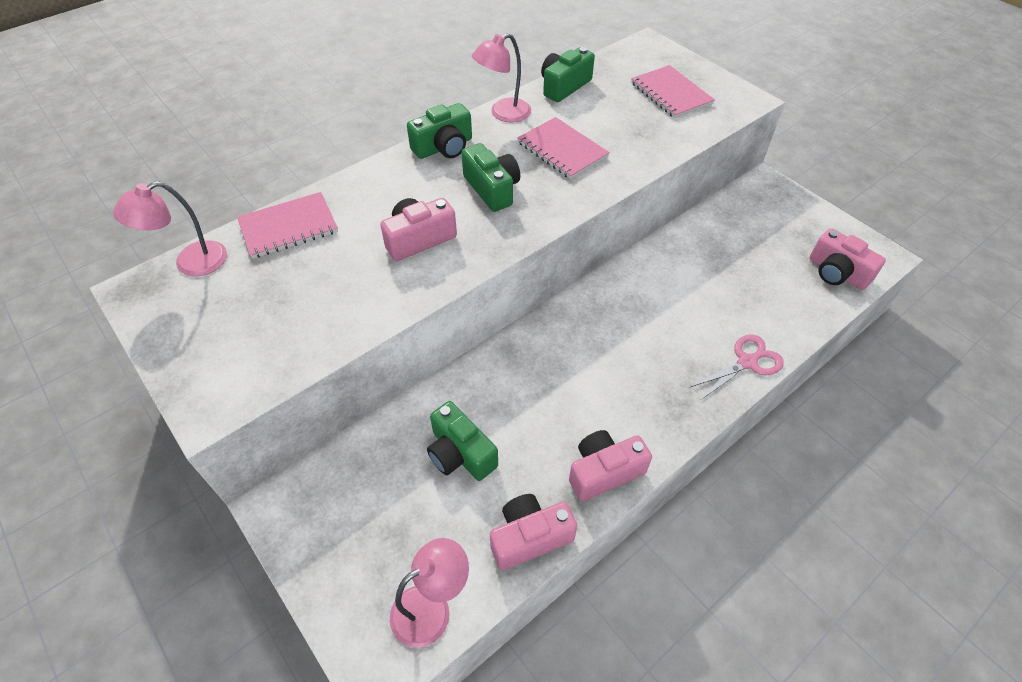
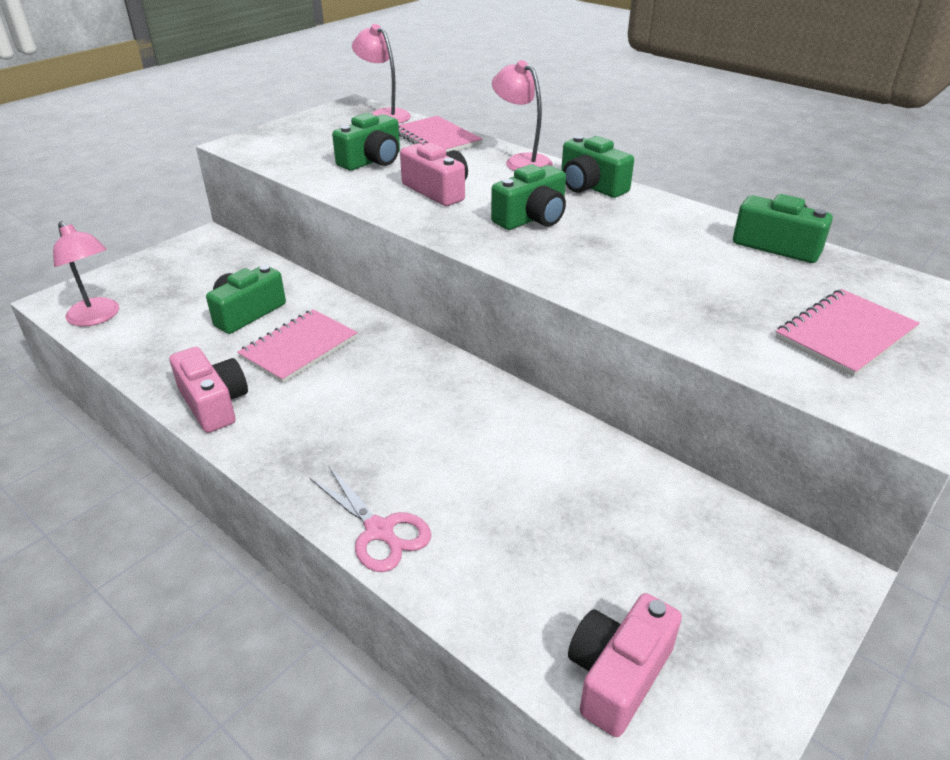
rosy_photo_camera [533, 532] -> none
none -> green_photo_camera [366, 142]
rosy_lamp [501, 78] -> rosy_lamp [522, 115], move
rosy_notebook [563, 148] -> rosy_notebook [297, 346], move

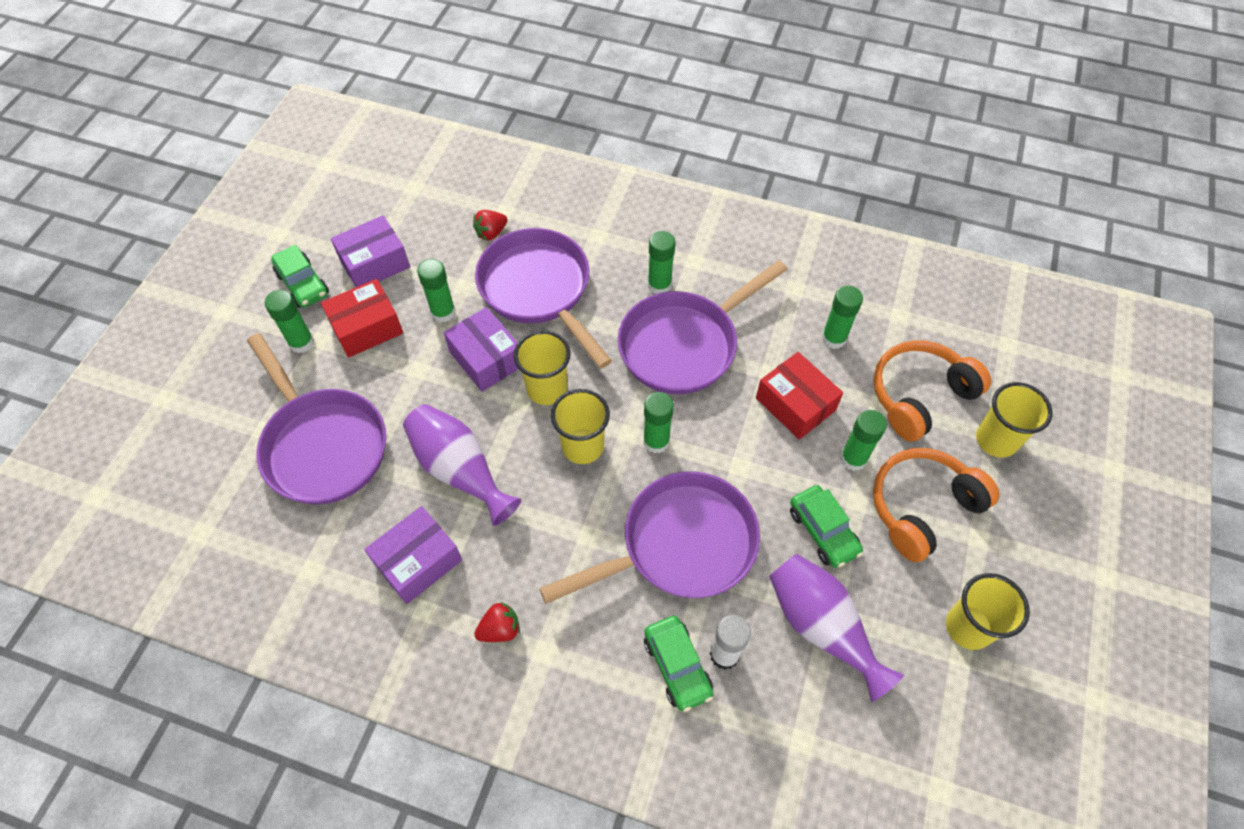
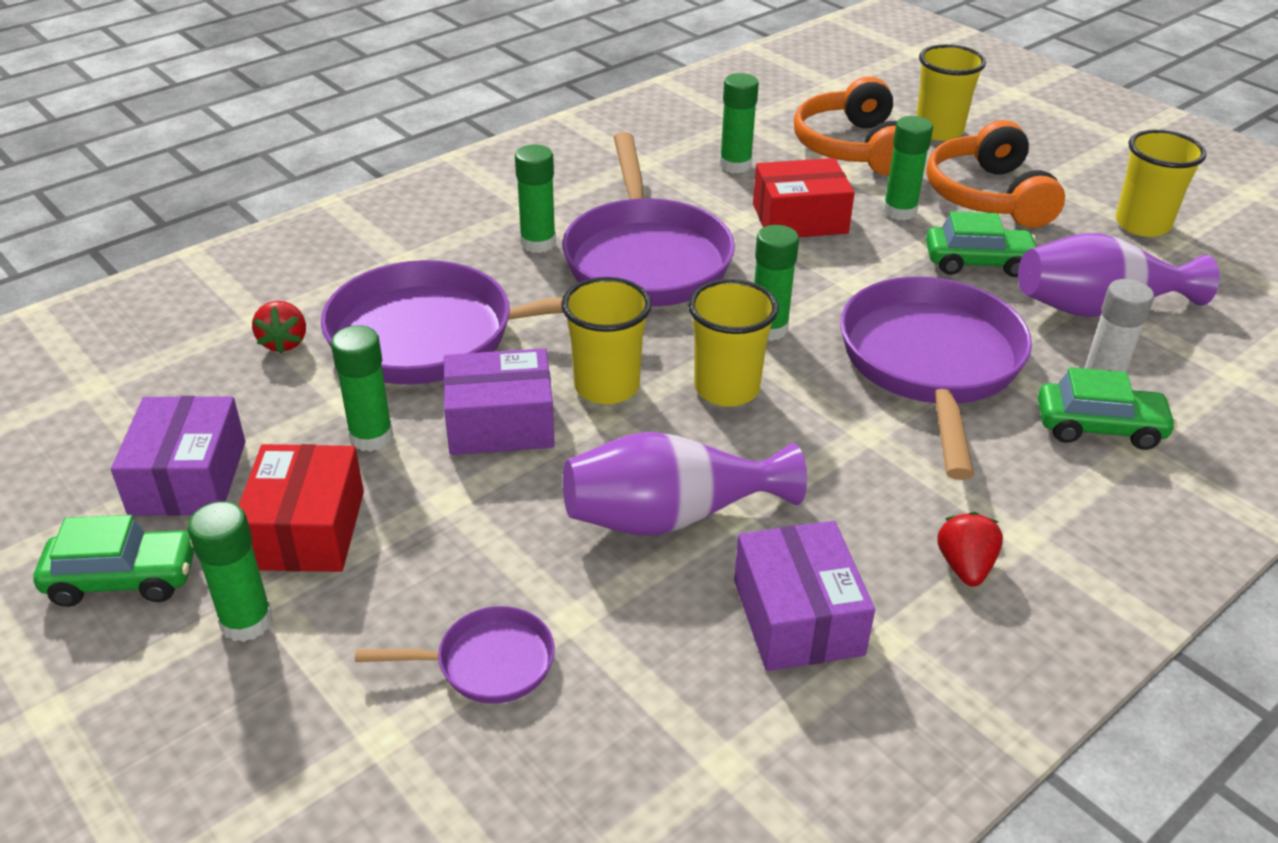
royal_purple_frying_pan [316, 418] -> royal_purple_frying_pan [455, 654], x0.47

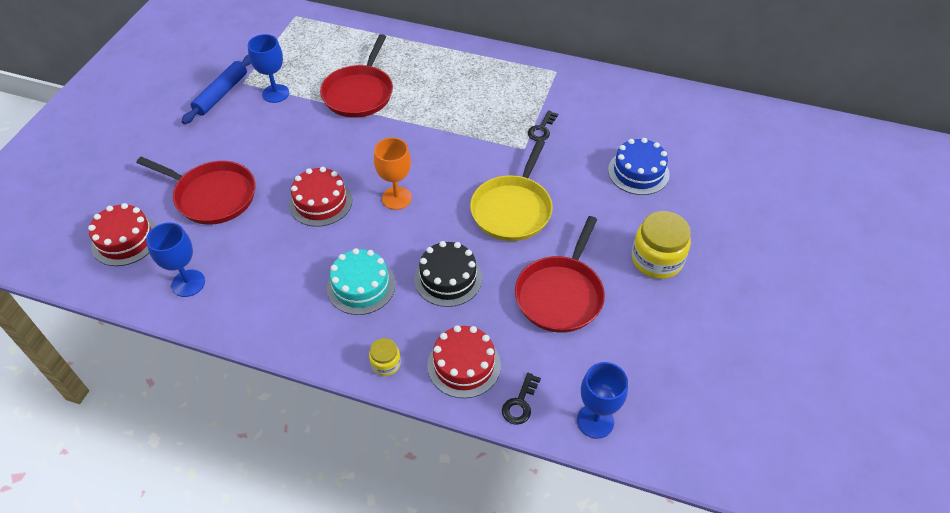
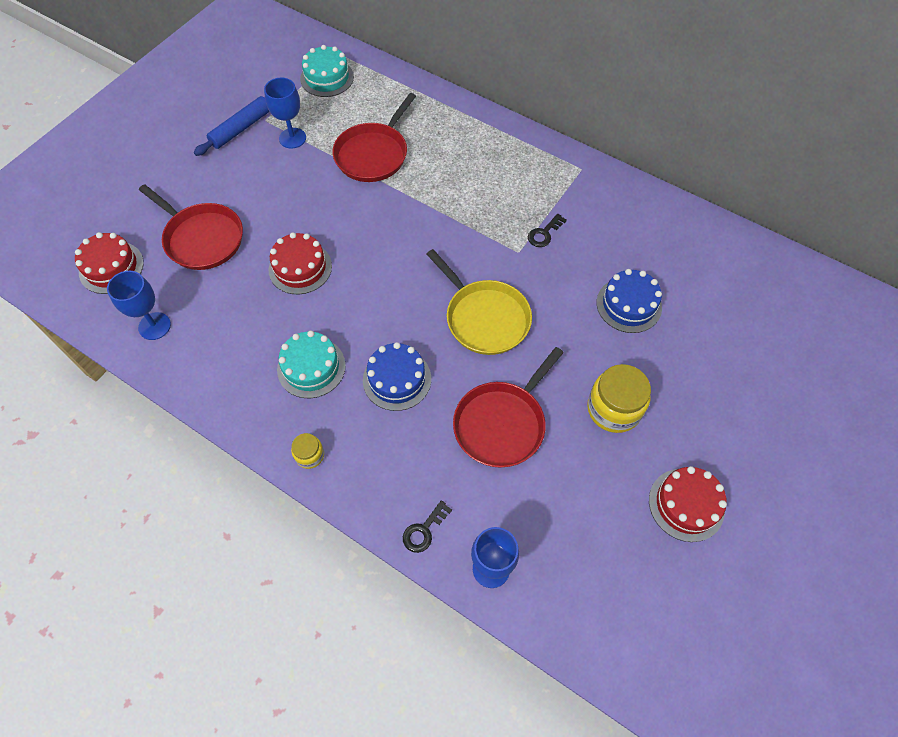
bright_orange_goblet [393, 174] -> none
none -> aqua_cake [327, 71]
crimson_cake [464, 361] -> crimson_cake [688, 504], move
jet-black_cake [448, 274] -> royal_blue_cake [397, 376]
golden_frying_pan [511, 190] -> golden_frying_pan [479, 302], 75 degrees counterclockwise

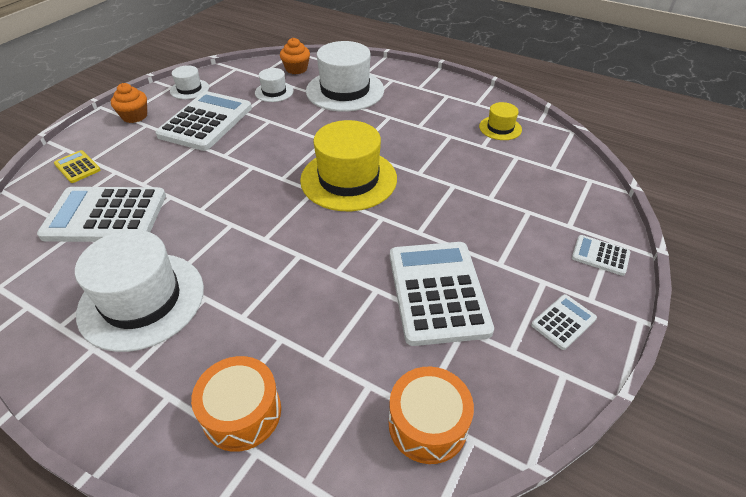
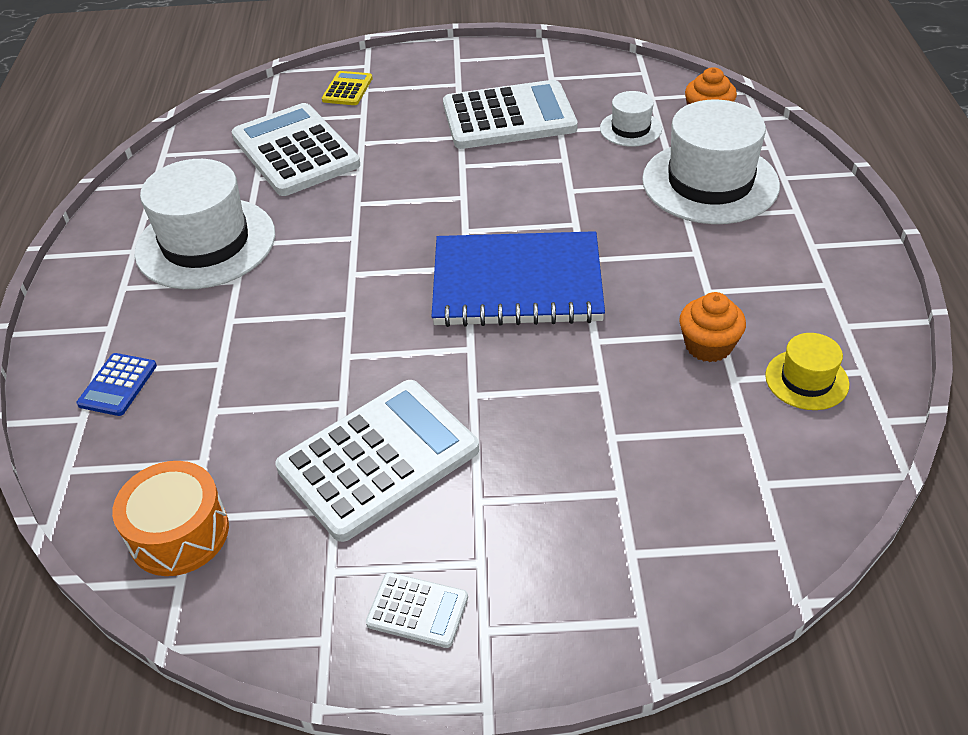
pure_white_tall_hat [189, 82] -> none
pure_white_pocket_calculator [601, 255] -> none
bright_orange_muffin [129, 103] -> bright_orange_muffin [712, 327], move
bright_orange_drum [236, 404] -> royal_blue_pocket_calculator [117, 384]
golden_tall_hat [348, 165] -> royal_blue_notebook [518, 279]

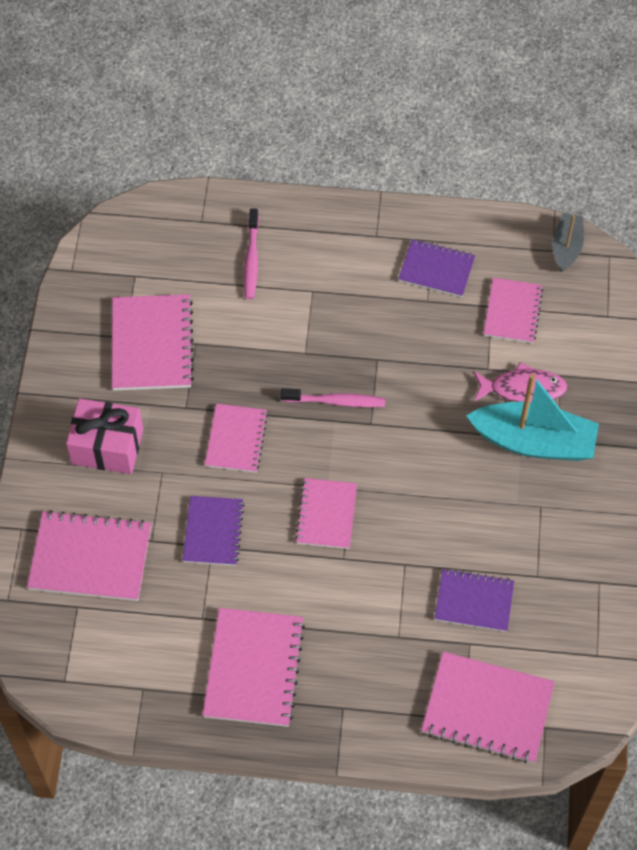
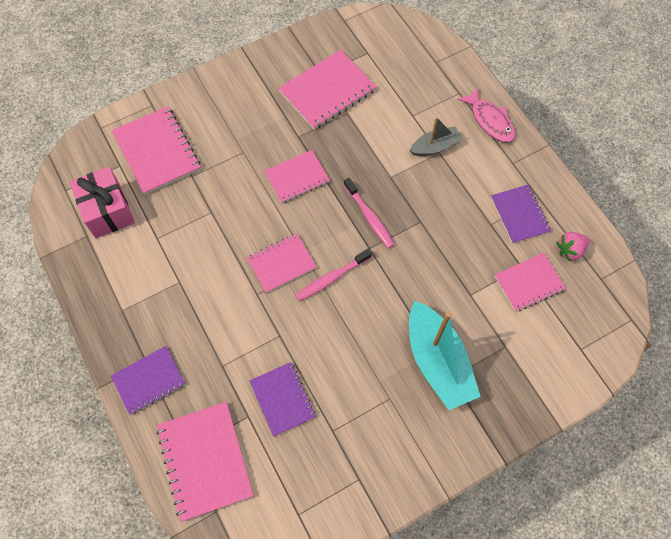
rosy_notebook [254, 667] -> none
none -> rosy_toy_strawberry [573, 247]
rosy_wrapped_gift [104, 436] -> rosy_wrapped_gift [102, 202], move
royal_purple_notebook [213, 531] -> royal_purple_notebook [148, 380], move
rosy_toothbrush [251, 253] -> rosy_toothbrush [333, 275], move
rosy_toy_fish [520, 382] -> rosy_toy_fish [486, 115], move
ash-grey_sailboat [568, 242] -> ash-grey_sailboat [436, 136], move

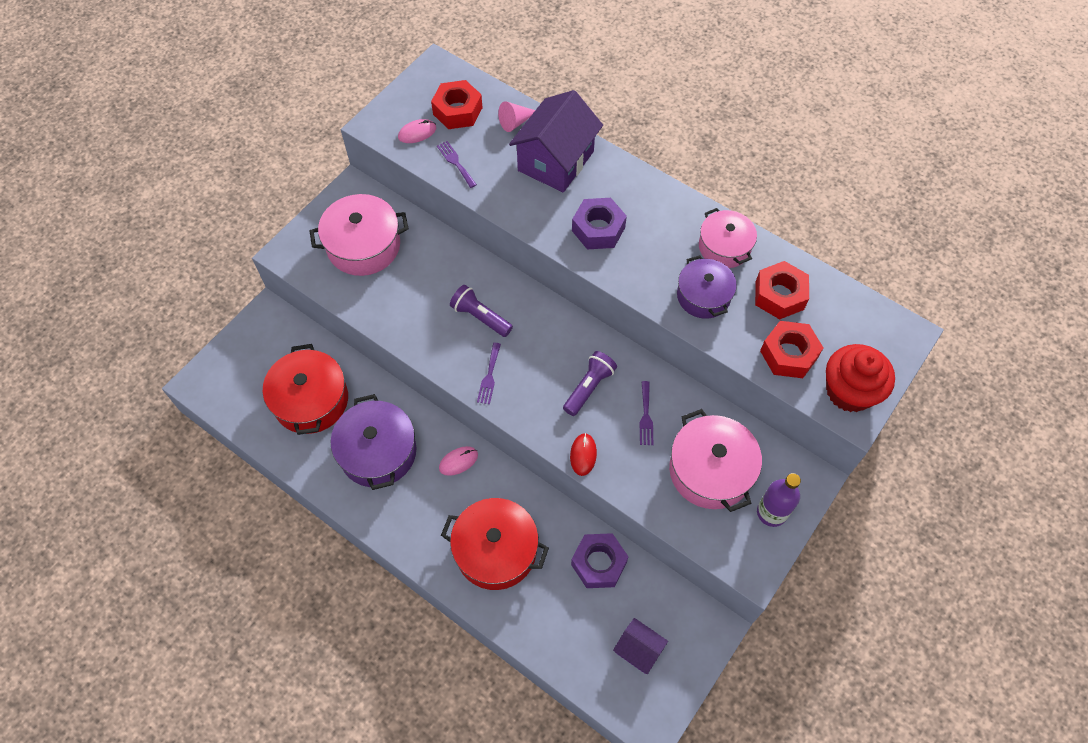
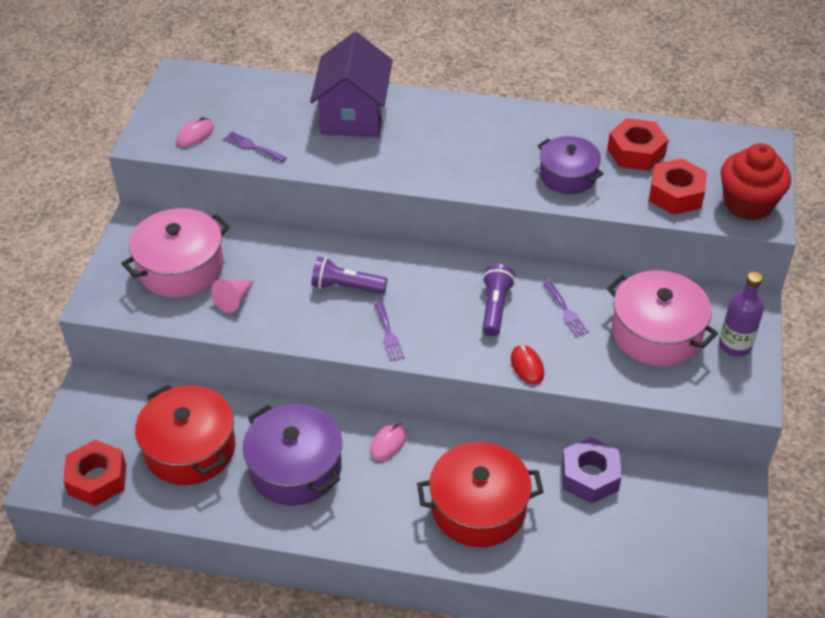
royal_purple_nut [599, 223] -> none
royal_purple_house [640, 646] -> none
rosy_pot [728, 238] -> none
crimson_nut [457, 104] -> crimson_nut [94, 473], move
rosy_cone_shape [516, 116] -> rosy_cone_shape [232, 296], move

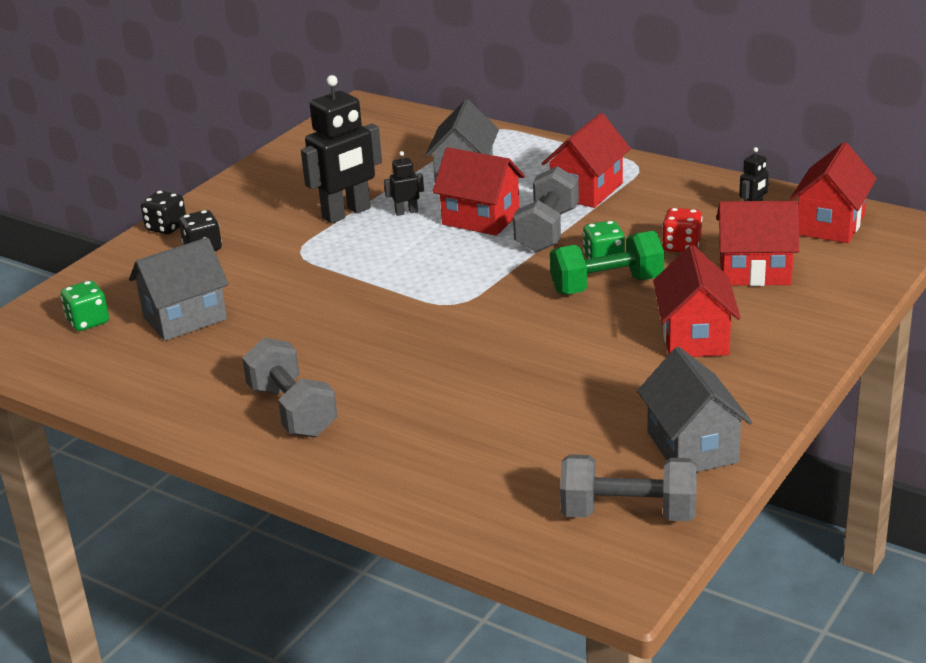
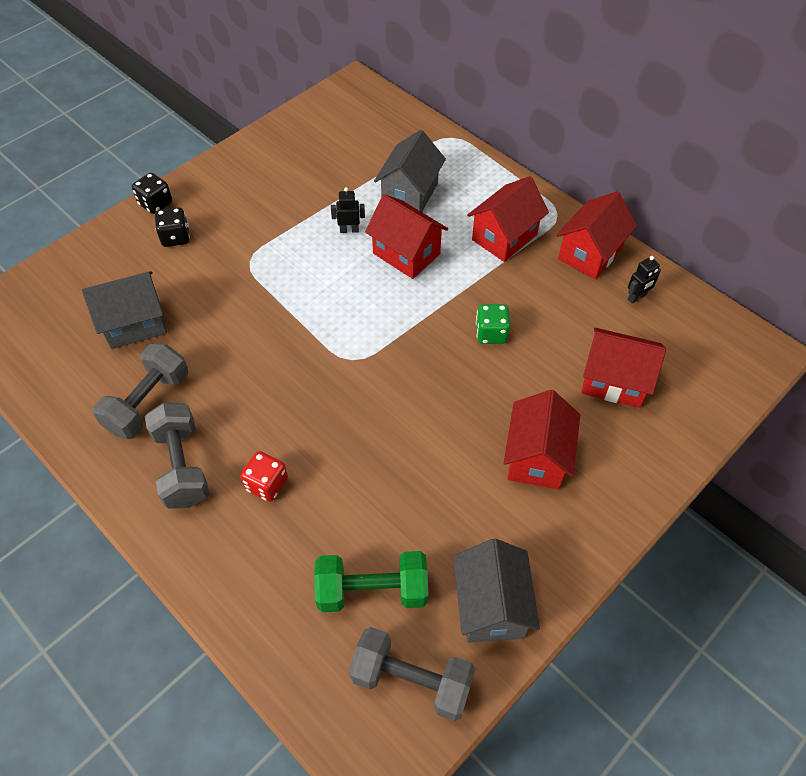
green_die [85, 305] -> none
jet-black_robot [341, 149] -> none
ash-grey_hand_weight [546, 209] -> ash-grey_hand_weight [140, 391], move
green_hand_weight [607, 263] -> green_hand_weight [371, 581], move
crimson_die [682, 230] -> crimson_die [264, 476], move
crimson_house [833, 192] -> crimson_house [596, 235], move

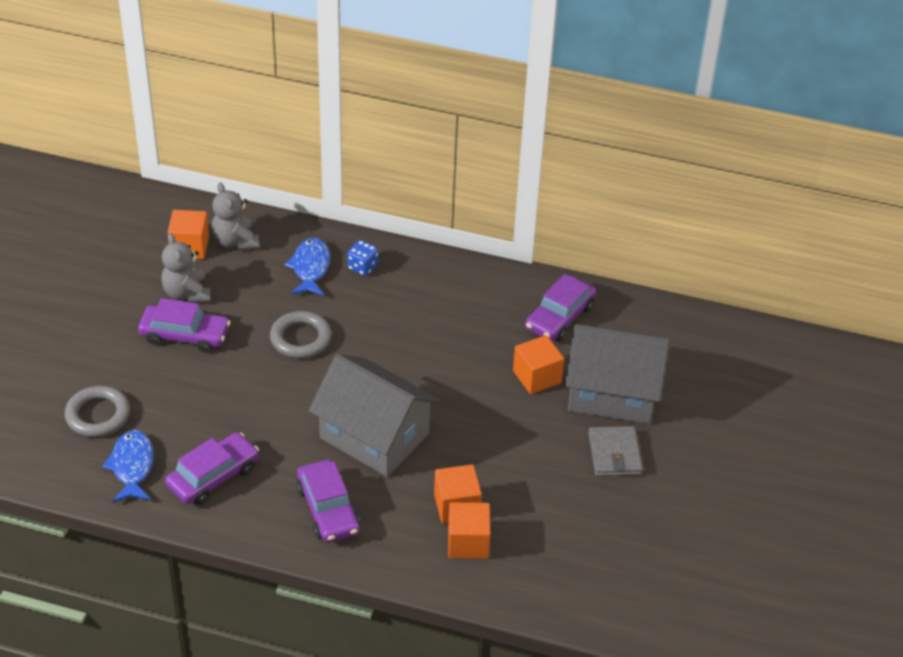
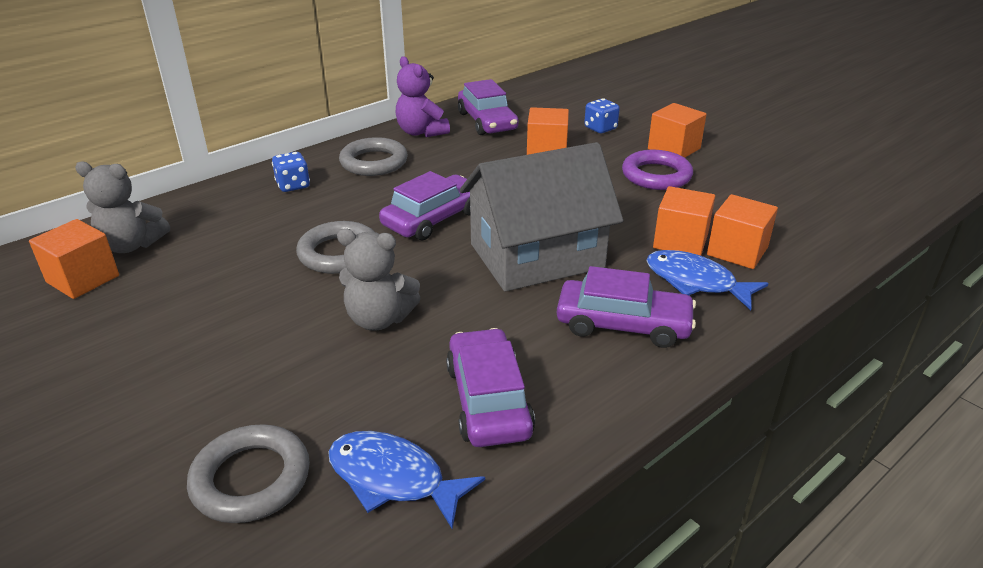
none -> ash-grey_hoop [373, 156]
none -> royal_purple_teddy [423, 96]
none -> royal_purple_hoop [657, 170]
royal_purple_car [184, 325] -> royal_purple_car [424, 205], move
ash-grey_teddy [186, 268] -> ash-grey_teddy [379, 280], move
royal_blue_toy_fish [307, 267] -> royal_blue_toy_fish [707, 280], move
ash-grey_house [617, 374] -> royal_blue_die [602, 115]
ash-grey_billfold [615, 451] -> bright_orange_block [677, 130]

